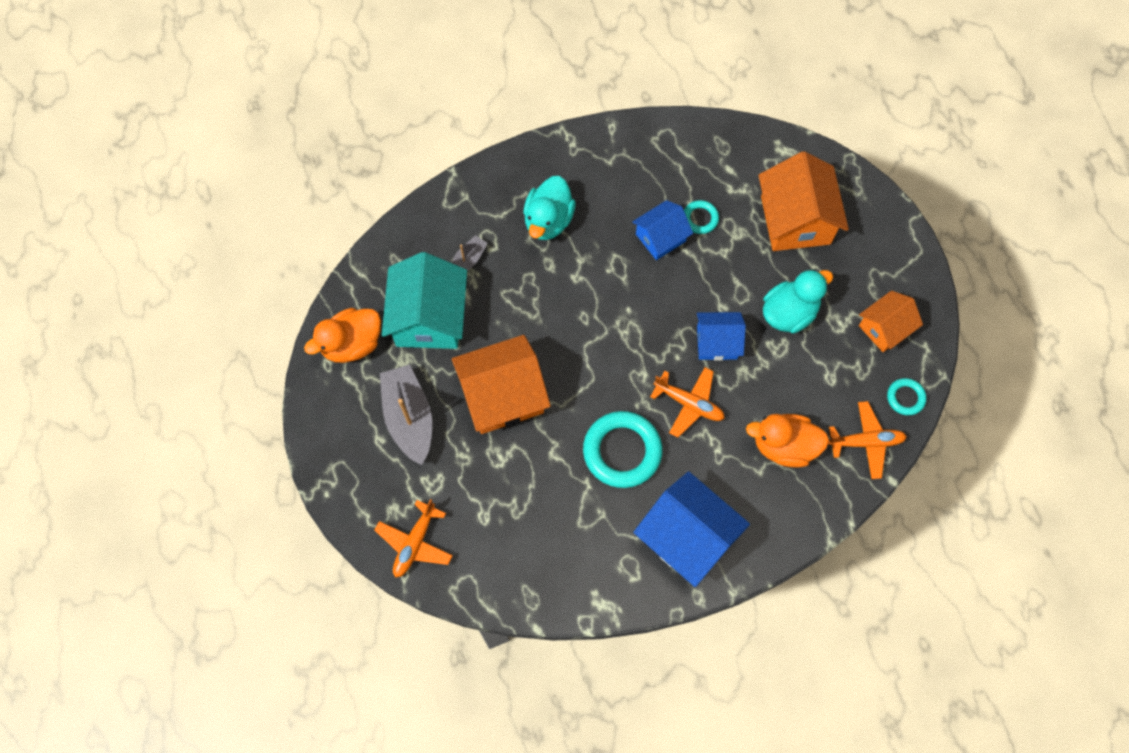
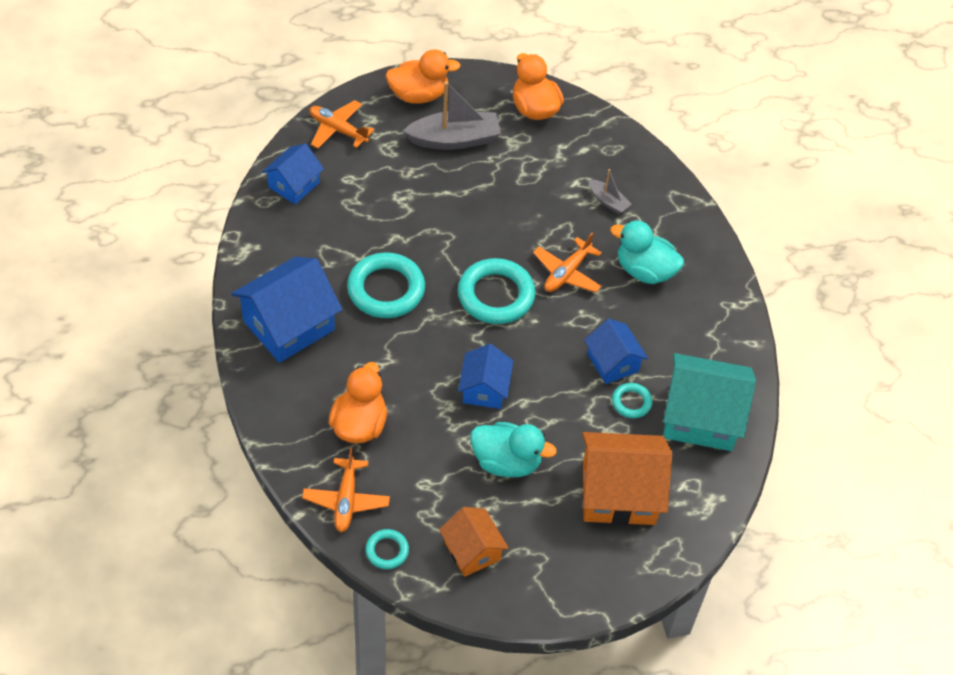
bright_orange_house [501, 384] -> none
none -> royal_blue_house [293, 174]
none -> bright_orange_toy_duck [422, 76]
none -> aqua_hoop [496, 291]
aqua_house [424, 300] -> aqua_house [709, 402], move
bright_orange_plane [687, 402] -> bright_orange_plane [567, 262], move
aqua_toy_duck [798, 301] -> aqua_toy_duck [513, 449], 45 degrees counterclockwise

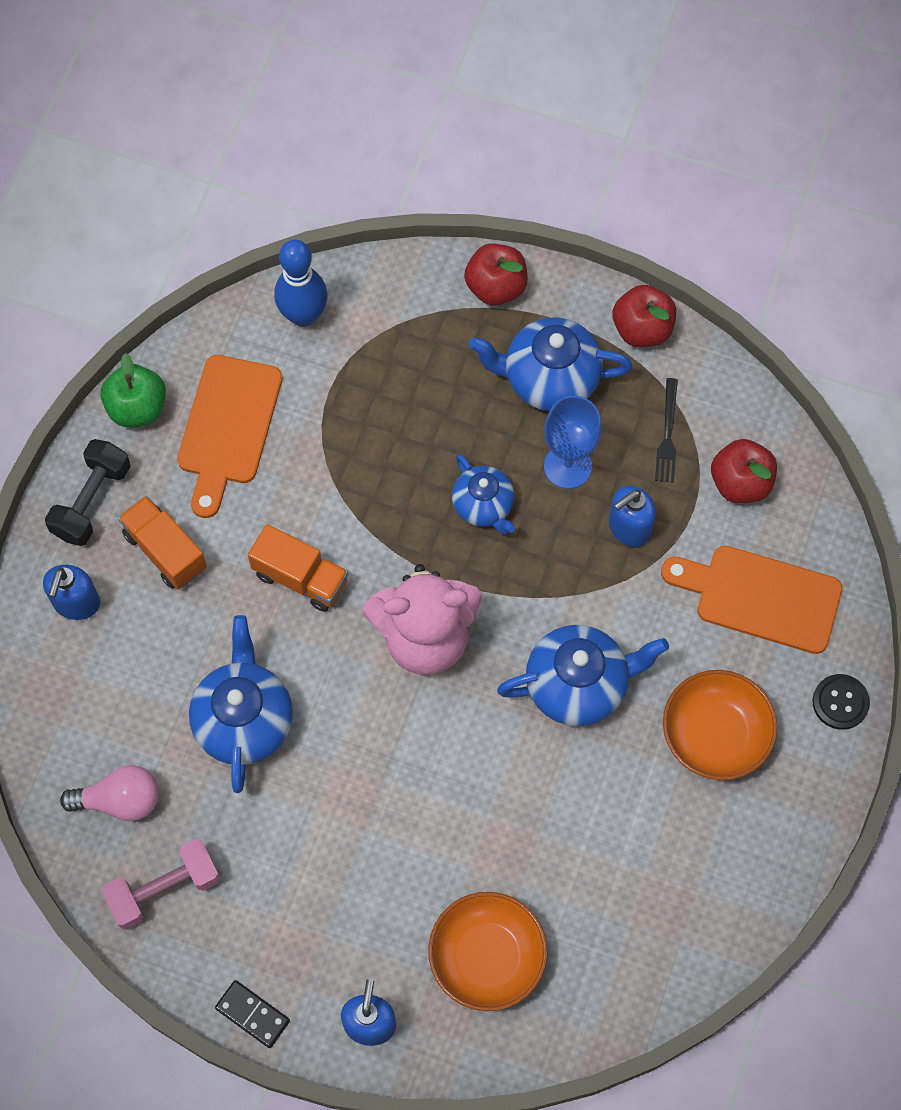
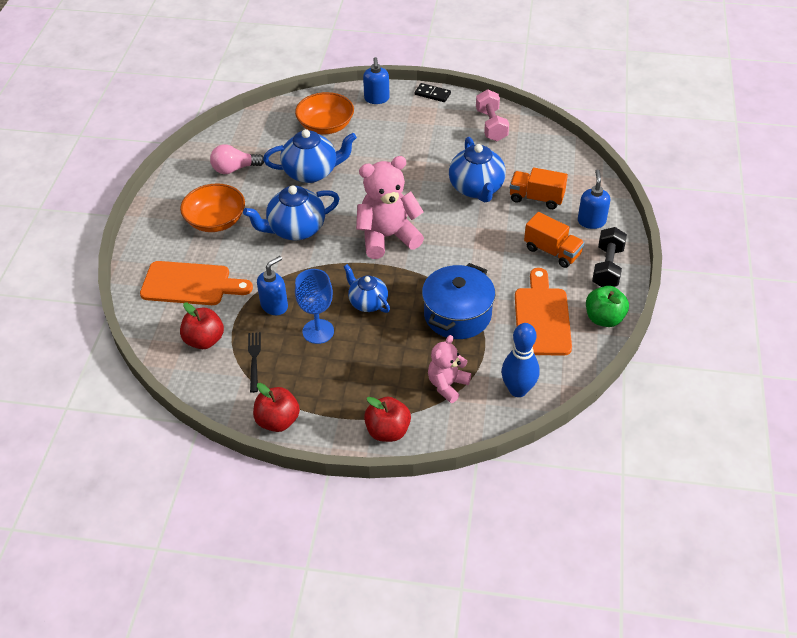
jet-black_button [841, 702] -> none
none -> royal_blue_pot [458, 301]
none -> rosy_teddy [449, 369]
rosy_bulb [109, 793] -> rosy_bulb [237, 159], move
bright_orange_toy_truck [298, 568] -> bright_orange_toy_truck [539, 188], move
royal_blue_teapot [550, 364] -> royal_blue_teapot [310, 156], move
rosy_hand_weight [161, 884] -> rosy_hand_weight [492, 115], 60 degrees counterclockwise

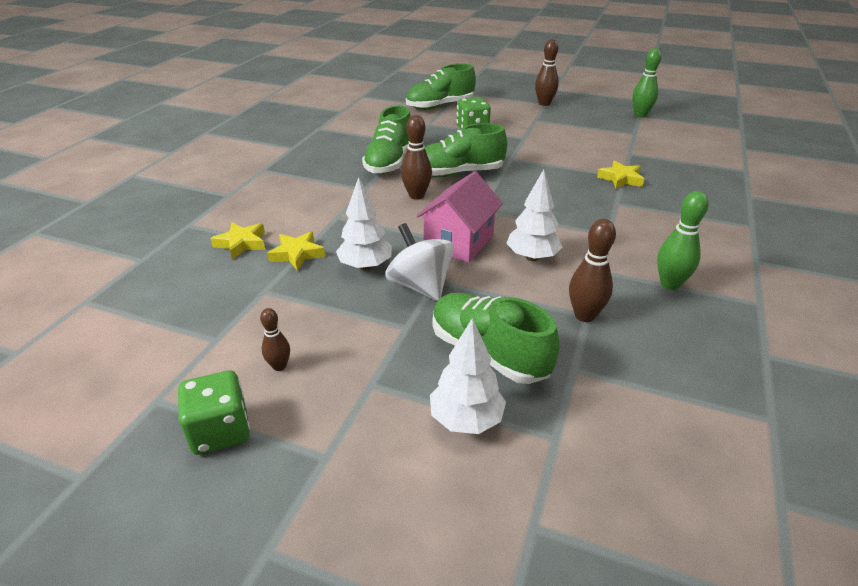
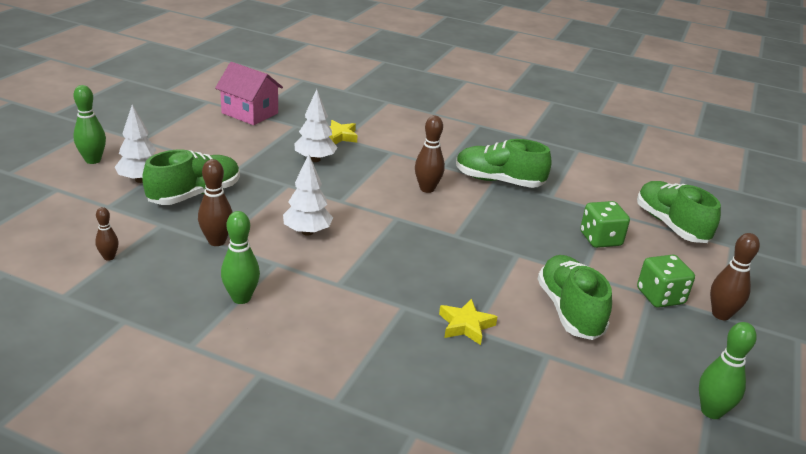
golden_star [237, 240] -> none
pure_white_spinning_top [419, 262] -> none
none -> green_bowling_pin [89, 124]
green_die [214, 412] -> green_die [666, 281], move
brown_bowling_pin [275, 339] -> brown_bowling_pin [107, 234], move
rosy_house [459, 217] -> rosy_house [249, 93], move
green_shoe [466, 150] -> green_shoe [575, 297], move

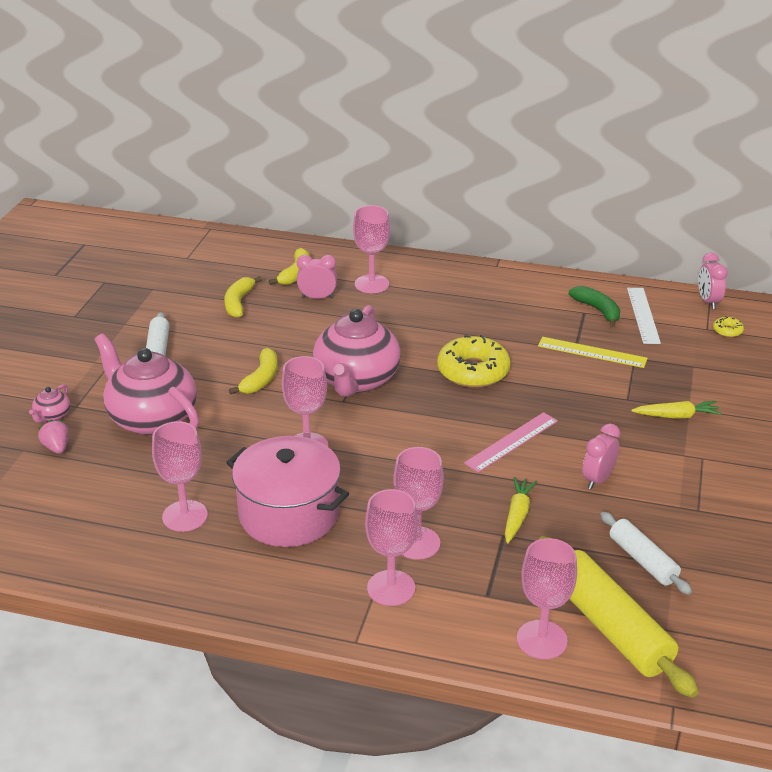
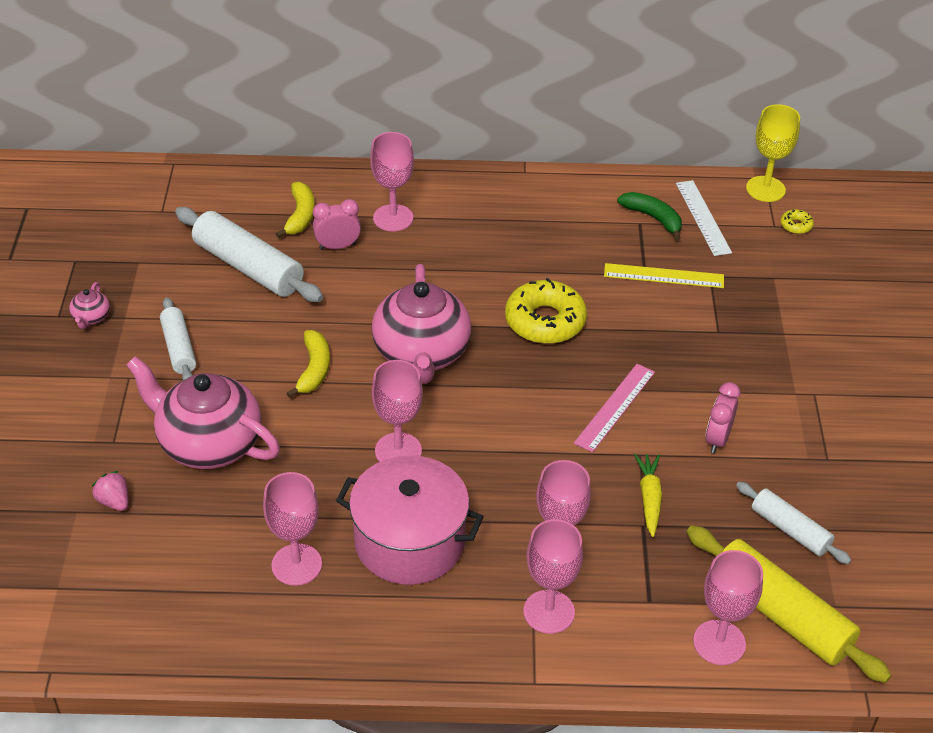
golden_toy_carrot [676, 410] -> none
rosy_teapot [49, 403] -> rosy_teapot [89, 305], move
golden_banana [243, 297] -> pure_white_pastry_roller [249, 254]
rosy_bedside_clock [713, 281] -> golden_goblet [773, 153]

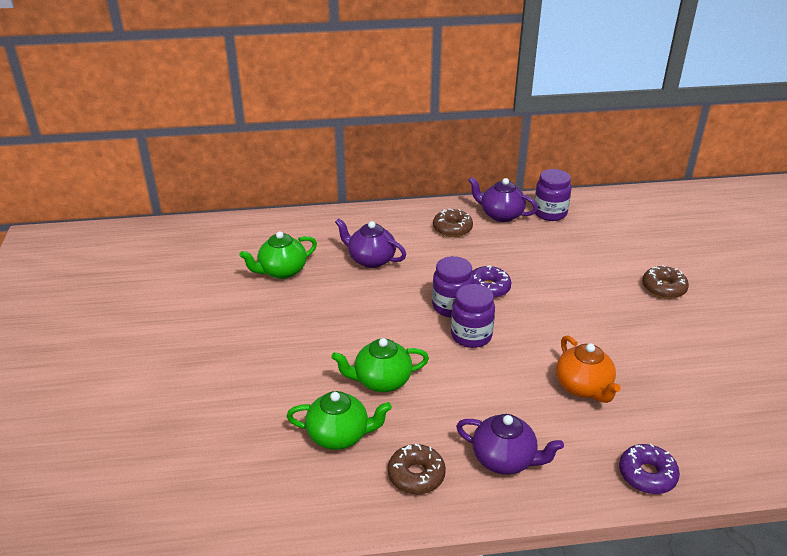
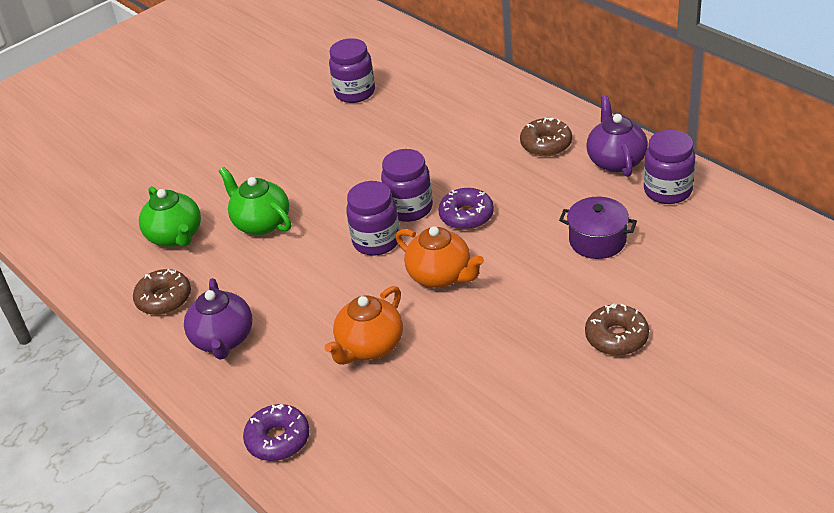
royal_purple_teapot [370, 243] -> none
none -> bright_orange_teapot [440, 257]
none -> royal_purple_pot [598, 228]
green_teapot [278, 255] -> royal_purple_jam_jar [352, 70]

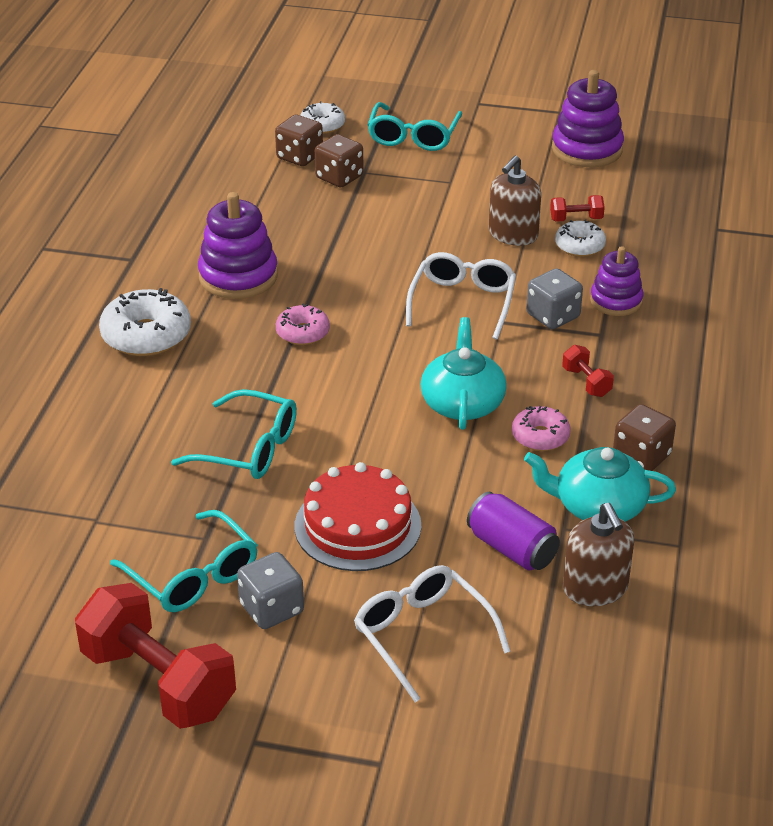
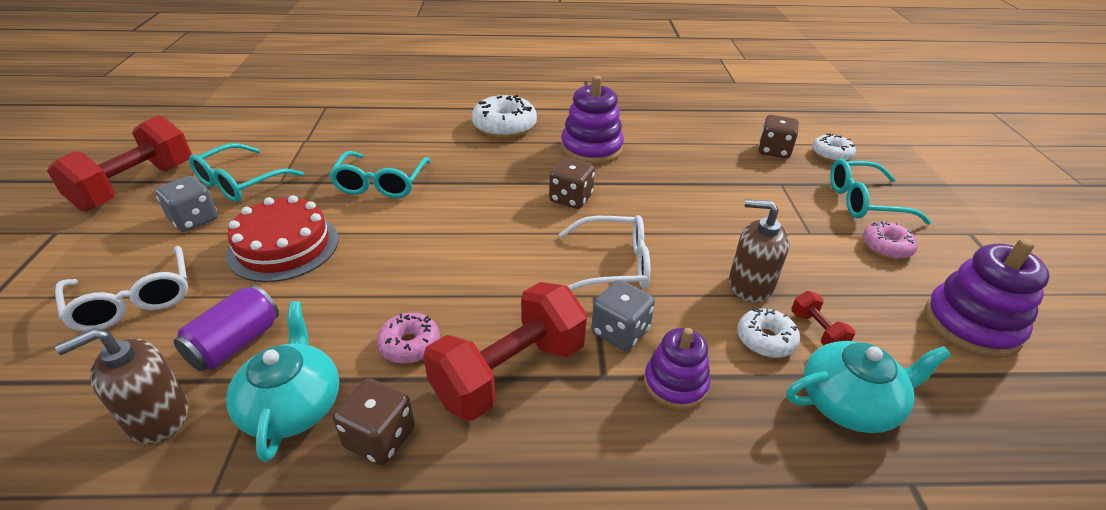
rosy_doughnut [303, 324] -> rosy_doughnut [890, 240], move
brown_die [339, 160] -> brown_die [572, 183], move
aqua_teapot [464, 373] -> aqua_teapot [868, 387], move
pure_white_eyeglasses [432, 633] -> pure_white_eyeglasses [121, 289], 105 degrees clockwise
crimson_hand_weight [588, 371] -> crimson_hand_weight [505, 351], x2.31

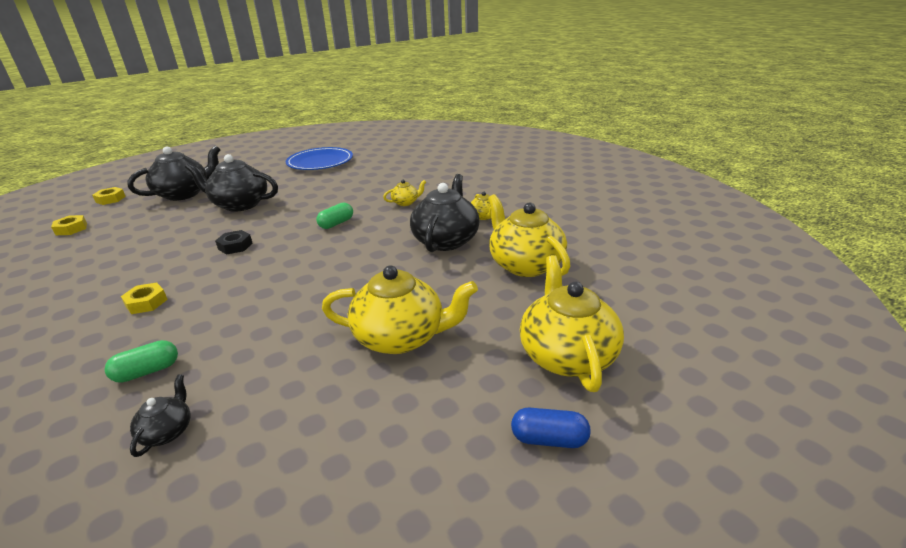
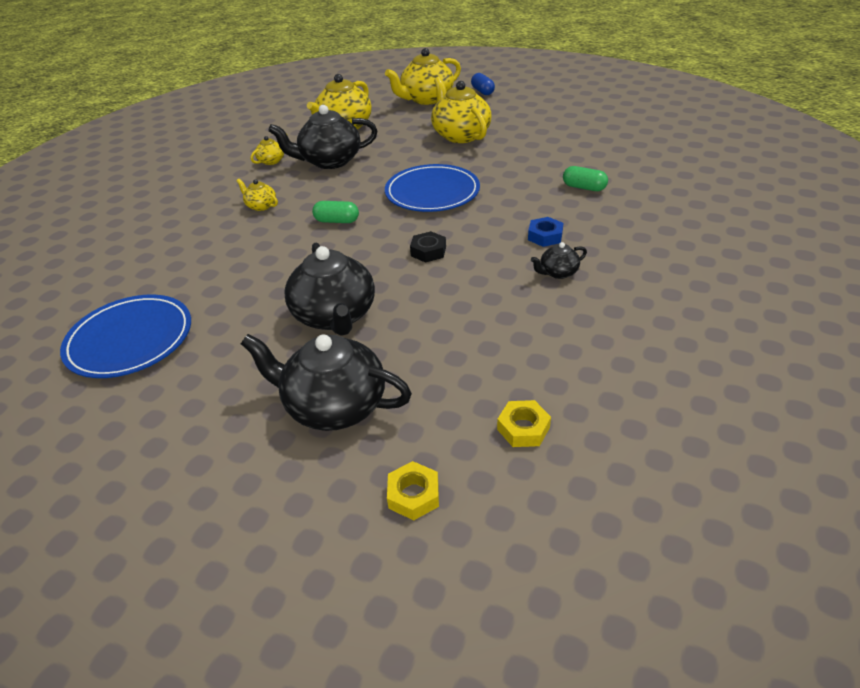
none -> royal_blue_flat_dish [432, 188]
jet-black_teapot [160, 416] -> jet-black_teapot [559, 260], move
golden_nut [144, 298] -> royal_blue_nut [546, 232]

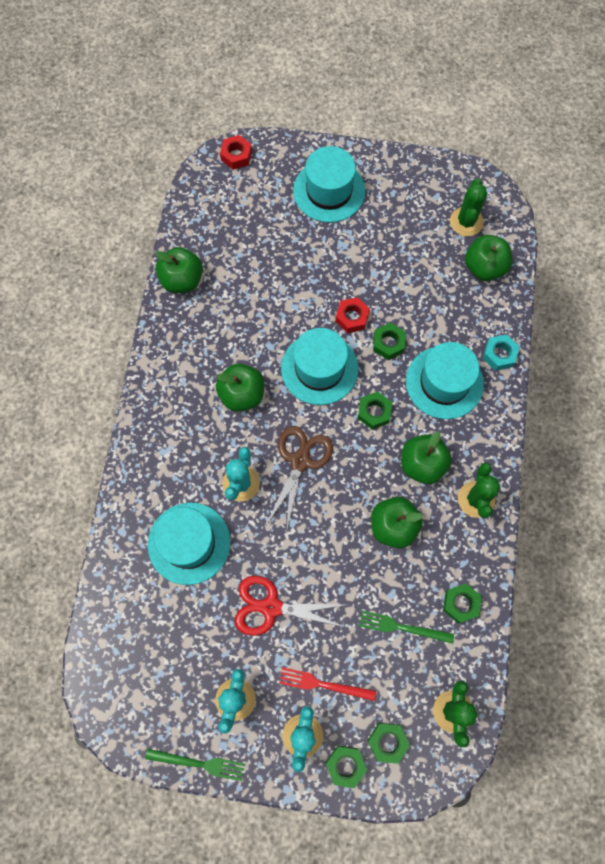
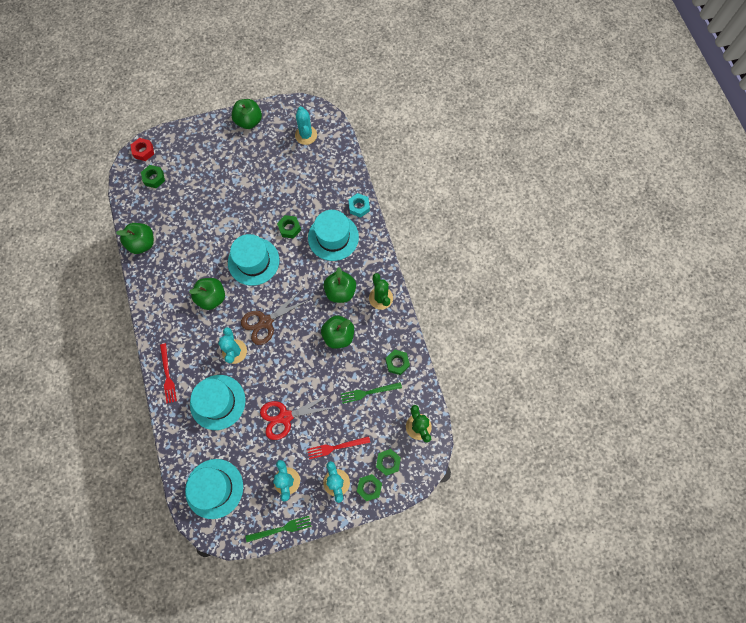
crimson_nut [352, 315] -> none
none -> crimson_fork [168, 373]
aqua_tall_hat [329, 184] -> aqua_tall_hat [214, 489], move
green_nut [375, 410] -> green_nut [153, 176], move
green_toy_apple [488, 258] -> green_toy_apple [246, 114], move
green_cactus [468, 207] -> aqua_cactus [306, 125]
brown_pair_of_scissors [299, 479] -> brown_pair_of_scissors [275, 317], 120 degrees counterclockwise

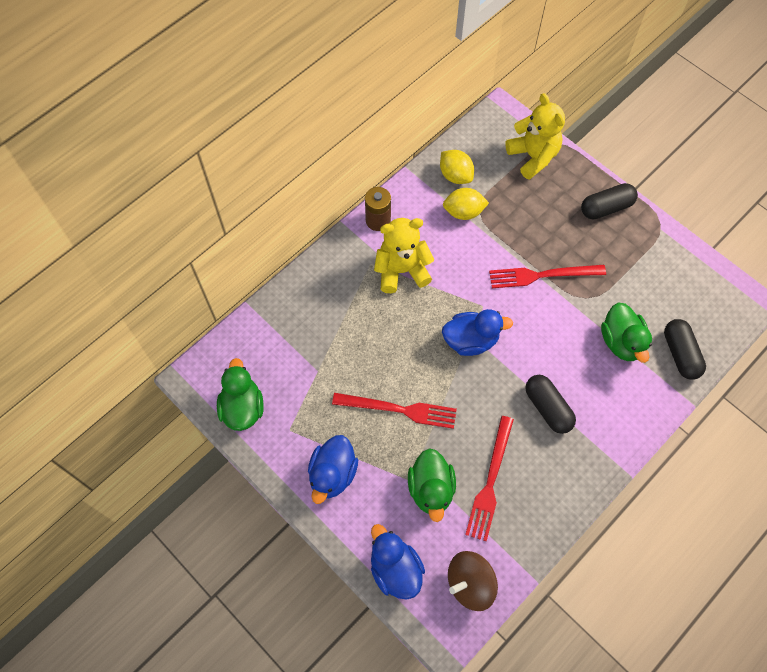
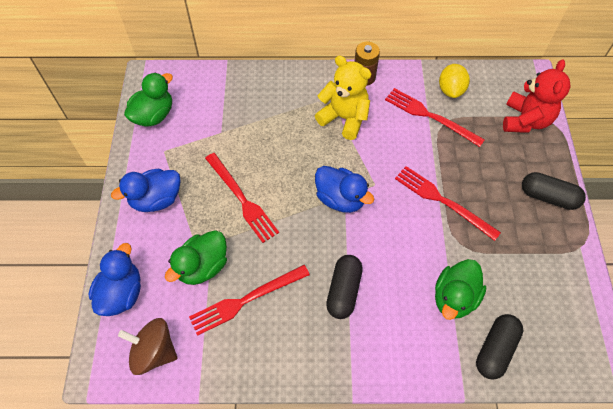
golden_citrus_fruit [466, 204] -> crimson_fork [435, 117]
golden_teddy [535, 136] -> crimson_teddy [537, 96]

